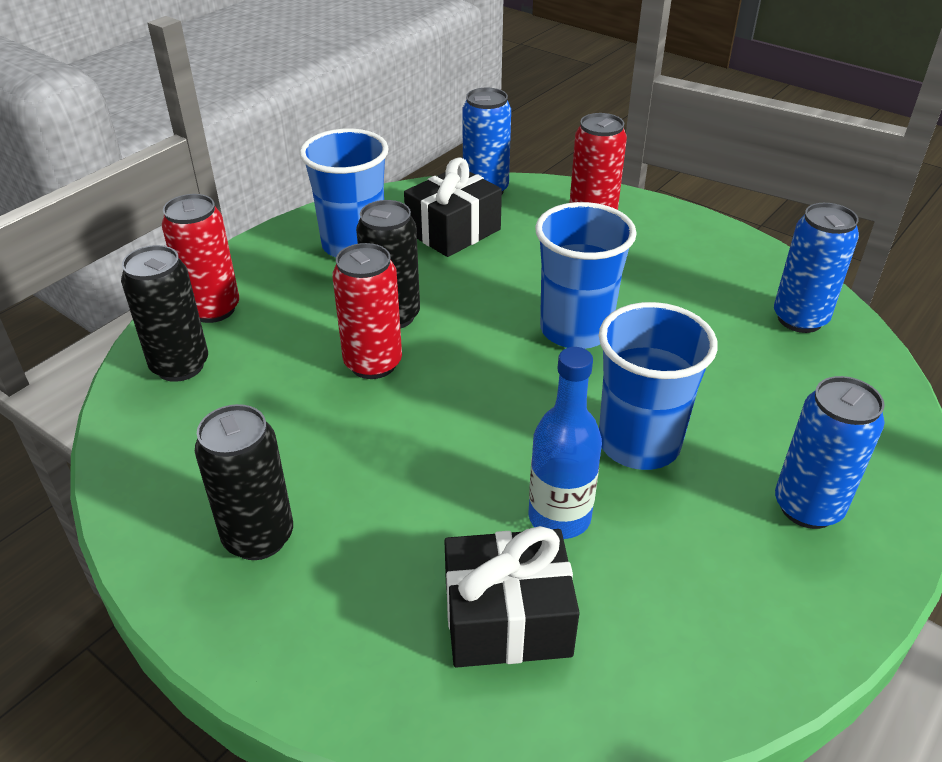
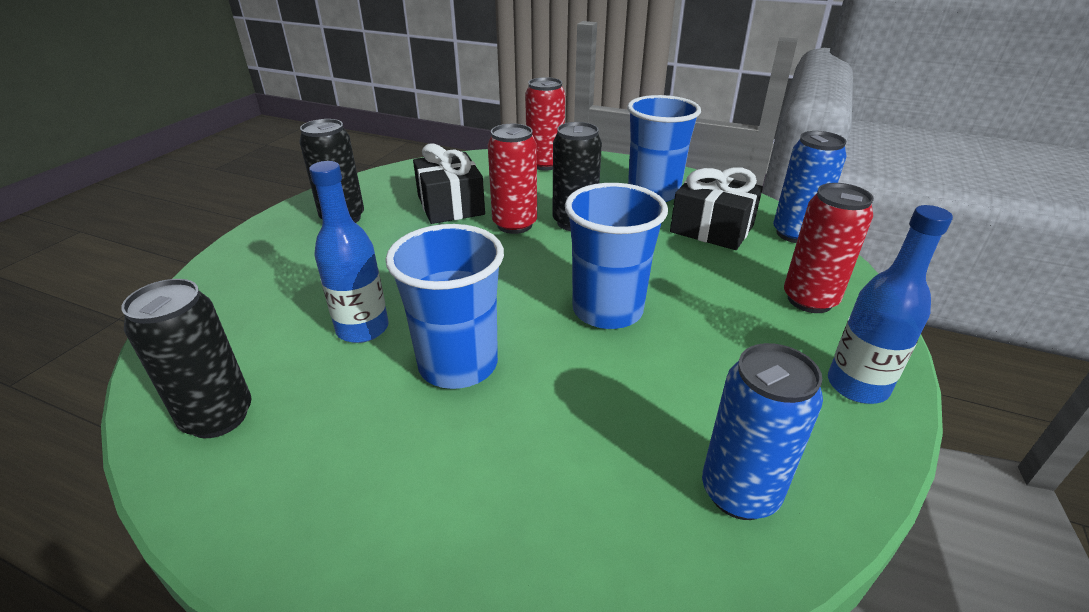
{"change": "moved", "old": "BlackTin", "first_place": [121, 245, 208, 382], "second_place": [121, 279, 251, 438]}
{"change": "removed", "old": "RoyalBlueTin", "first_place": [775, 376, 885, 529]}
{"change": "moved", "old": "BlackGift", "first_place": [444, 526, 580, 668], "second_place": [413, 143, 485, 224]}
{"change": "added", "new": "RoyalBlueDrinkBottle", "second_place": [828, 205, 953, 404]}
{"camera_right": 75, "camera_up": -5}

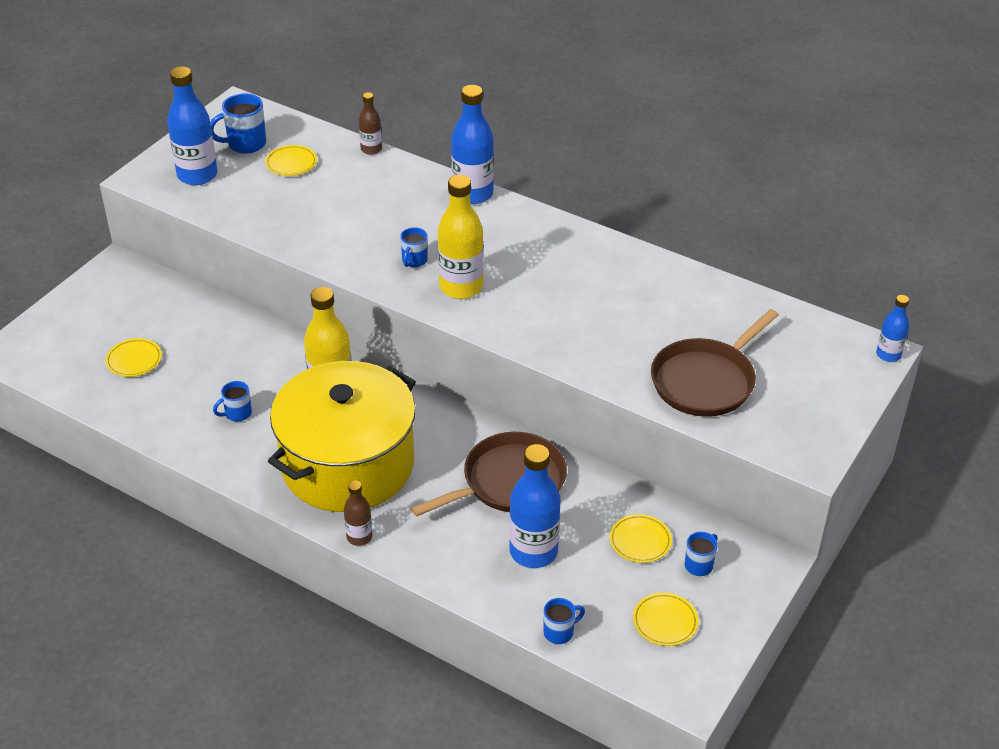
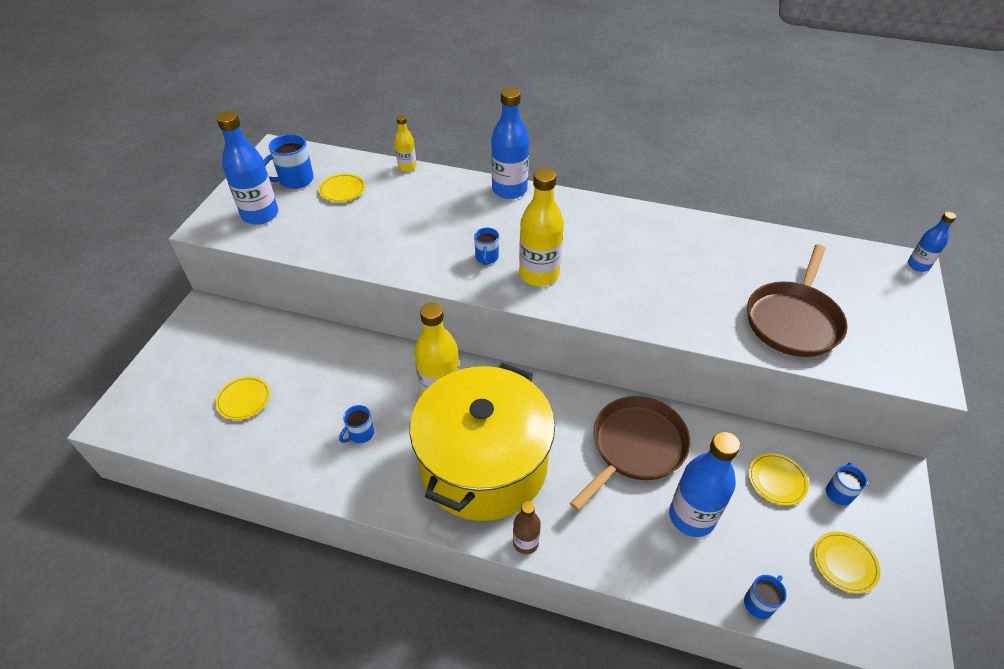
{"change": "recoloured", "old": "DarkBrownDrinkBottle", "new": "GoldenDrinkBottle", "first_place": [359, 92, 382, 155], "second_place": [395, 115, 417, 172]}
{"camera_right": -15, "camera_up": 5}

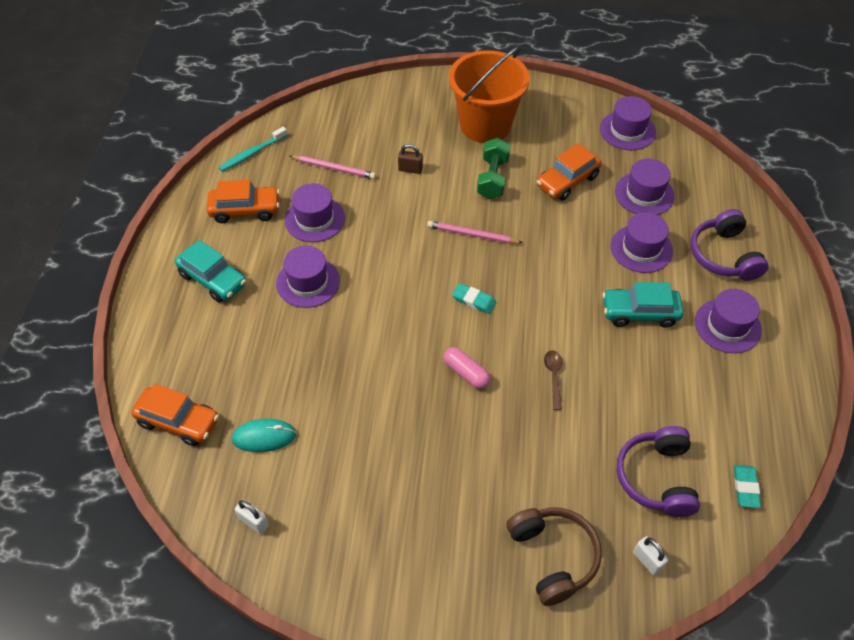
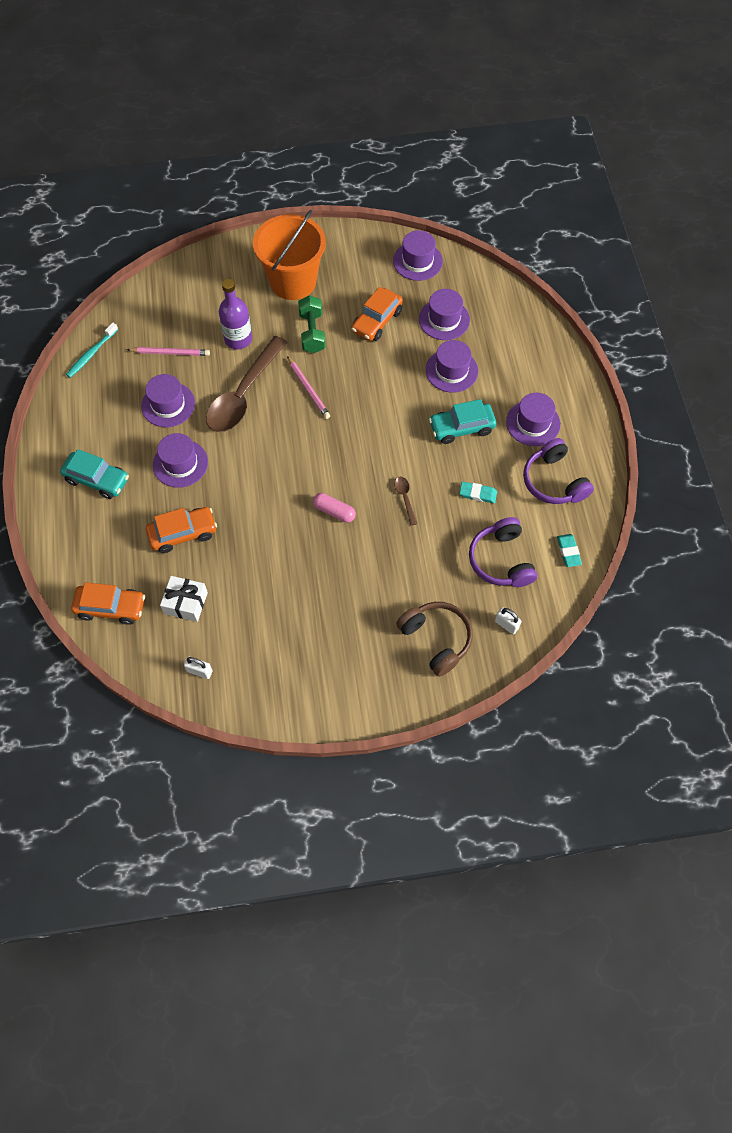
{"change": "replaced", "old": "DarkBrownLock", "new": "RoyalPurpleDrinkBottle", "first_place": [398, 144, 423, 174], "second_place": [219, 279, 252, 349]}
{"change": "moved", "old": "OrangeCar", "first_place": [207, 180, 280, 223], "second_place": [146, 507, 217, 553]}
{"change": "moved", "old": "RoyalPurpleHeadset", "first_place": [691, 209, 768, 281], "second_place": [523, 438, 594, 504]}
{"change": "turned", "old": "RosePinkPencil", "first_place": [427, 221, 523, 244], "second_place": [287, 356, 330, 419], "degrees": -120}
{"change": "moved", "old": "TurquoisePencilEraser", "first_place": [452, 283, 496, 314], "second_place": [459, 482, 497, 503]}
{"change": "replaced", "old": "TurquoiseMouse", "new": "WhiteGift", "first_place": [232, 419, 296, 452], "second_place": [160, 576, 208, 622]}
{"change": "added", "new": "DarkBrownSpoon", "second_place": [206, 336, 287, 432]}
{"camera_right": -15, "camera_up": 10}

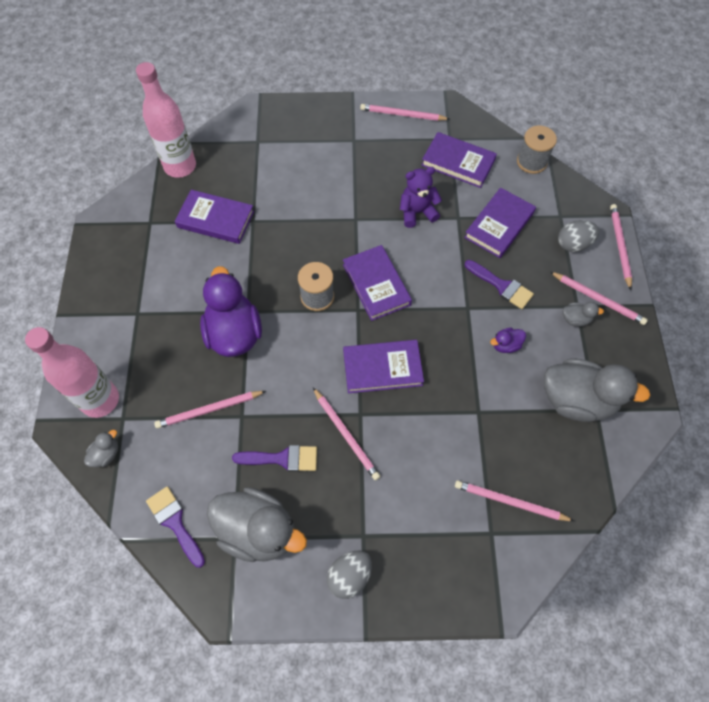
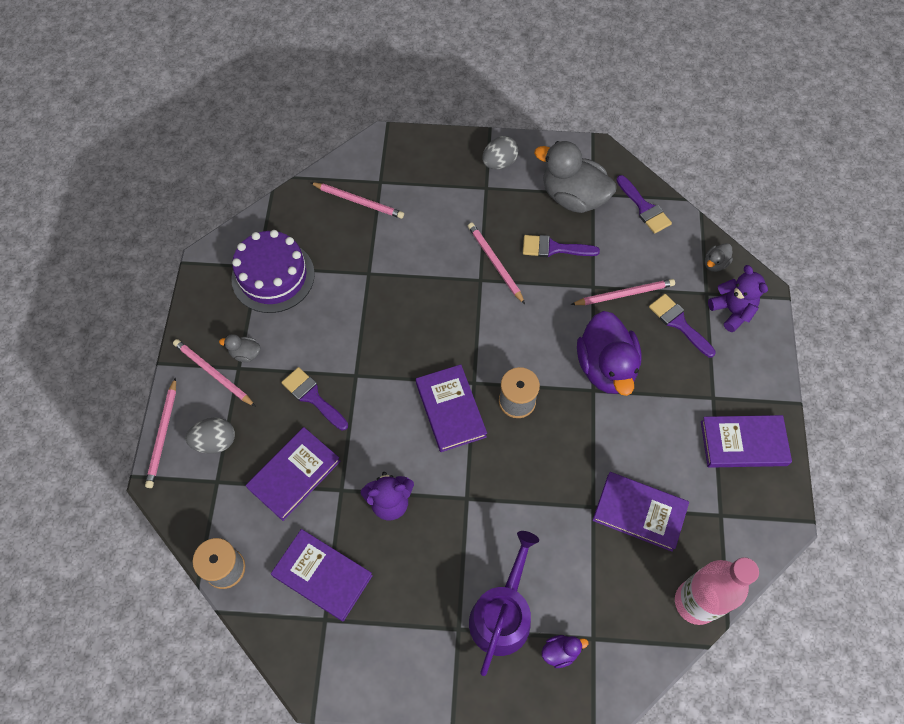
{"change": "removed", "old": "RosePinkPencil", "first_place": [360, 104, 450, 121]}
{"change": "replaced", "old": "RosePinkDrinkBottle", "new": "RoyalPurpleTeddy", "first_place": [25, 327, 119, 418], "second_place": [708, 265, 768, 332]}
{"change": "moved", "old": "RoyalPurpleToyDuck", "first_place": [490, 328, 526, 353], "second_place": [542, 635, 588, 668]}
{"change": "moved", "old": "RoyalPurpleHardback", "first_place": [343, 340, 424, 393], "second_place": [701, 415, 792, 468]}
{"change": "replaced", "old": "AshGreyToyDuck", "new": "RoyalPurpleGateau", "first_place": [544, 358, 650, 422], "second_place": [231, 230, 315, 313]}
{"change": "added", "new": "RoyalPurplePaintBrush", "second_place": [649, 294, 716, 357]}
{"change": "added", "new": "RoyalPurpleWateringCan", "second_place": [469, 531, 539, 676]}
{"camera_right": -175, "camera_up": 0}

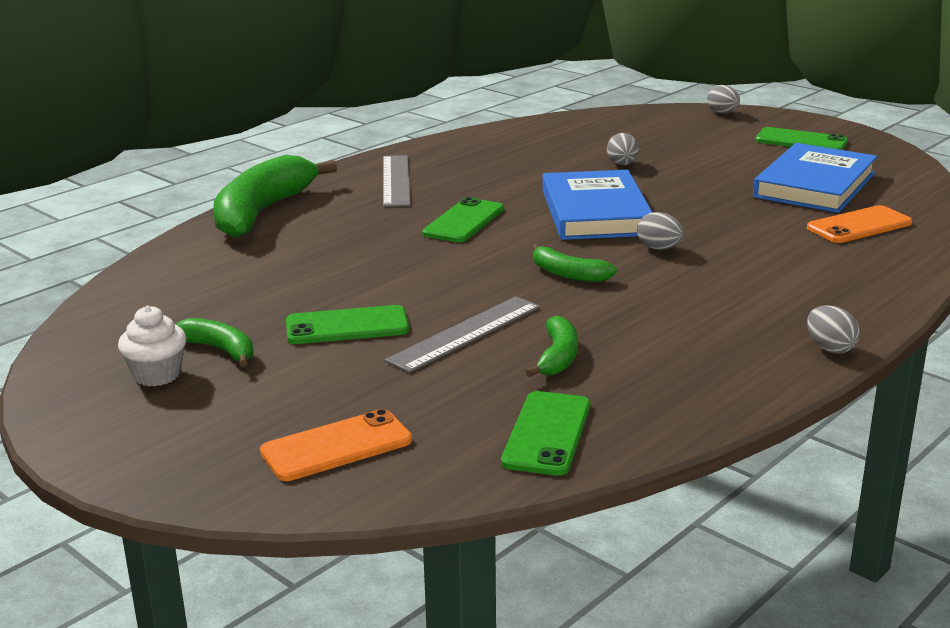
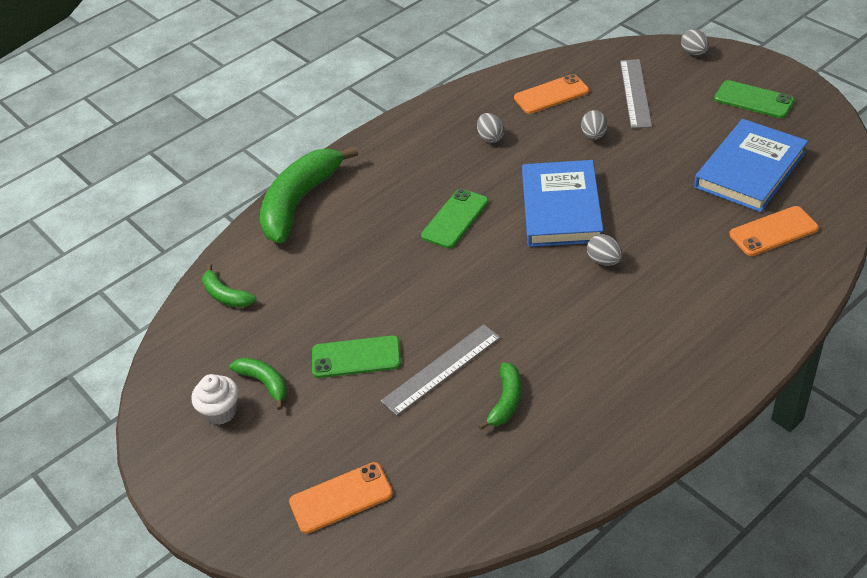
{"change": "moved", "old": "AshGreyStraightedge", "first_place": [383, 155, 410, 207], "second_place": [620, 59, 652, 129]}
{"change": "moved", "old": "EmeraldBanana", "first_place": [532, 244, 617, 282], "second_place": [202, 264, 256, 308]}
{"change": "moved", "old": "AshGreyEggShape", "first_place": [807, 305, 860, 354], "second_place": [477, 113, 504, 143]}
{"change": "removed", "old": "EmeraldSmartphone", "first_place": [501, 391, 590, 476]}
{"change": "added", "new": "OrangeSmartphone", "second_place": [514, 74, 589, 114]}
{"camera_right": 10, "camera_up": 20}

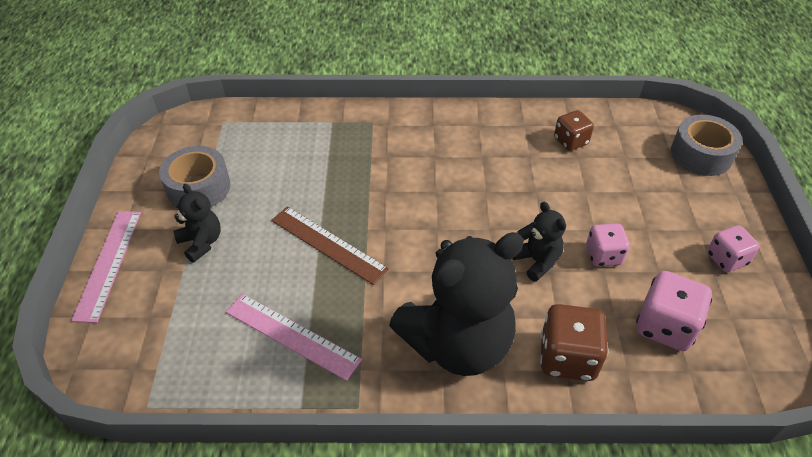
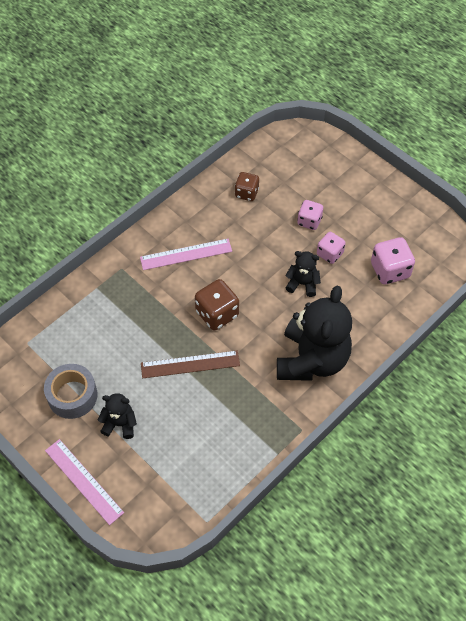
{"change": "removed", "old": "AshGreyTape", "first_place": [671, 115, 743, 176]}
{"change": "moved", "old": "RosePinkDice", "first_place": [707, 225, 760, 272], "second_place": [297, 200, 323, 230]}
{"change": "moved", "old": "RosePinkStraightedge", "first_place": [226, 294, 362, 381], "second_place": [140, 239, 232, 270]}
{"change": "moved", "old": "DarkBrownDice", "first_place": [540, 304, 608, 381], "second_place": [195, 279, 239, 330]}
{"camera_right": -45, "camera_up": 10}

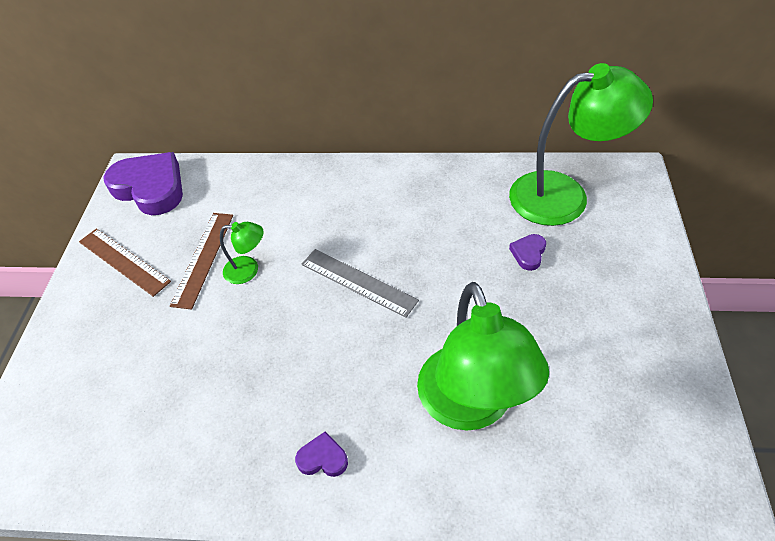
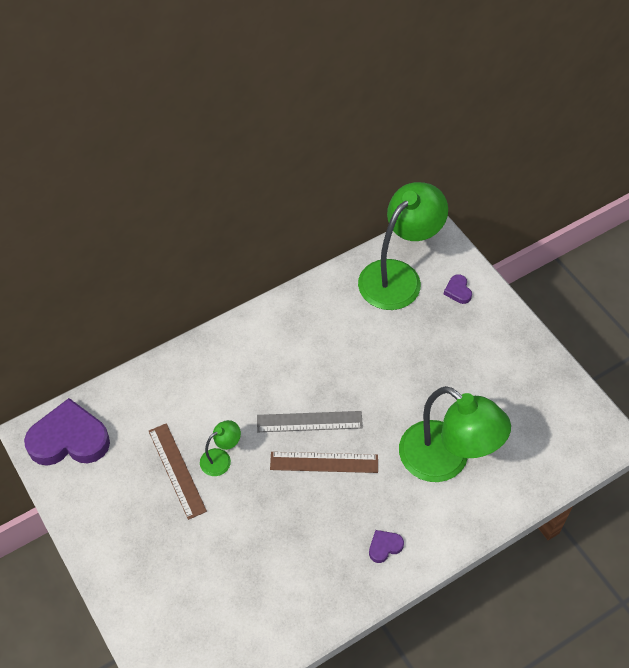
{"change": "moved", "old": "DarkBrownStraightedge", "first_place": [79, 229, 171, 297], "second_place": [270, 452, 378, 473]}
{"change": "moved", "old": "RoyalPurpleLoveHeart", "first_place": [509, 234, 546, 271], "second_place": [444, 274, 472, 304]}
{"camera_right": -40, "camera_up": 5}

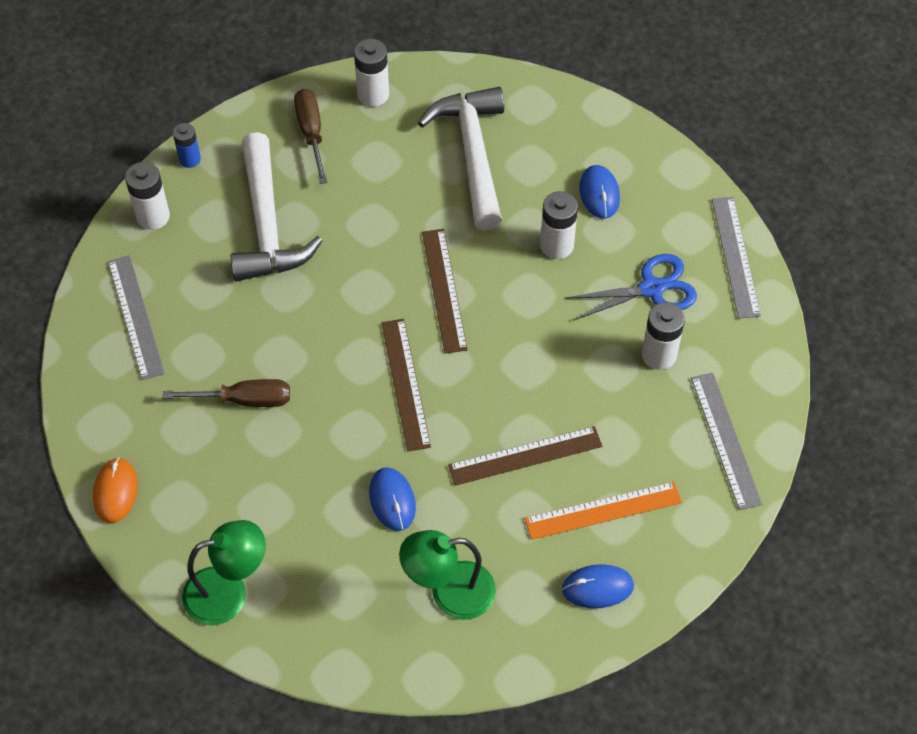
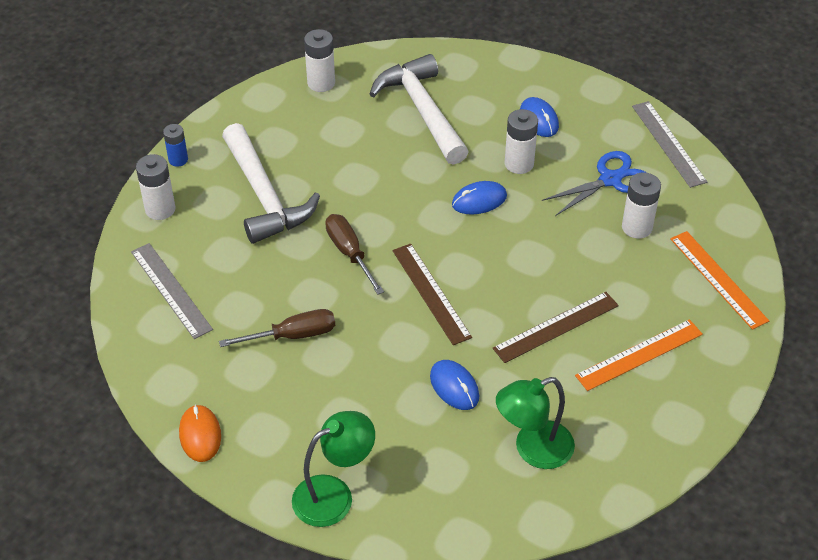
{"change": "moved", "old": "DarkBrownHandScrewdriver", "first_place": [294, 89, 327, 184], "second_place": [325, 214, 384, 294]}
{"change": "removed", "old": "DarkBrownStraightedge", "first_place": [422, 229, 468, 354]}
{"change": "recoloured", "old": "AshGreyStraightedge", "new": "OrangeStraightedge", "first_place": [691, 373, 762, 510], "second_place": [670, 231, 769, 330]}
{"change": "moved", "old": "RoyalBlueMouse", "first_place": [562, 564, 634, 608], "second_place": [452, 181, 507, 215]}
{"camera_right": -15, "camera_up": -10}

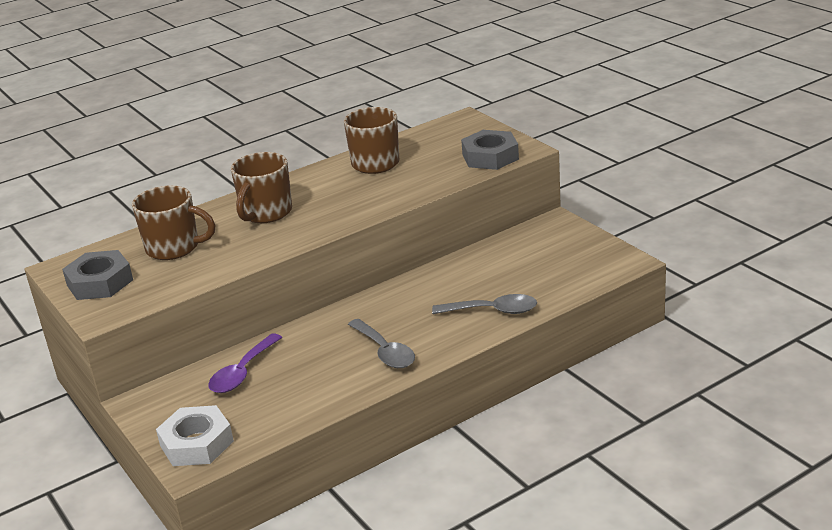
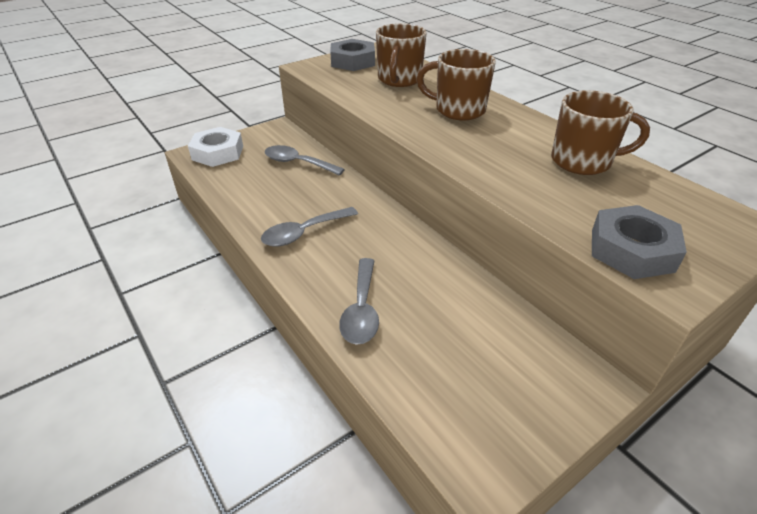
{"change": "recoloured", "old": "RoyalPurpleSpoon", "new": "AshGreySpoon", "first_place": [208, 333, 282, 393], "second_place": [265, 145, 345, 176]}
{"camera_right": 85, "camera_up": 10}

